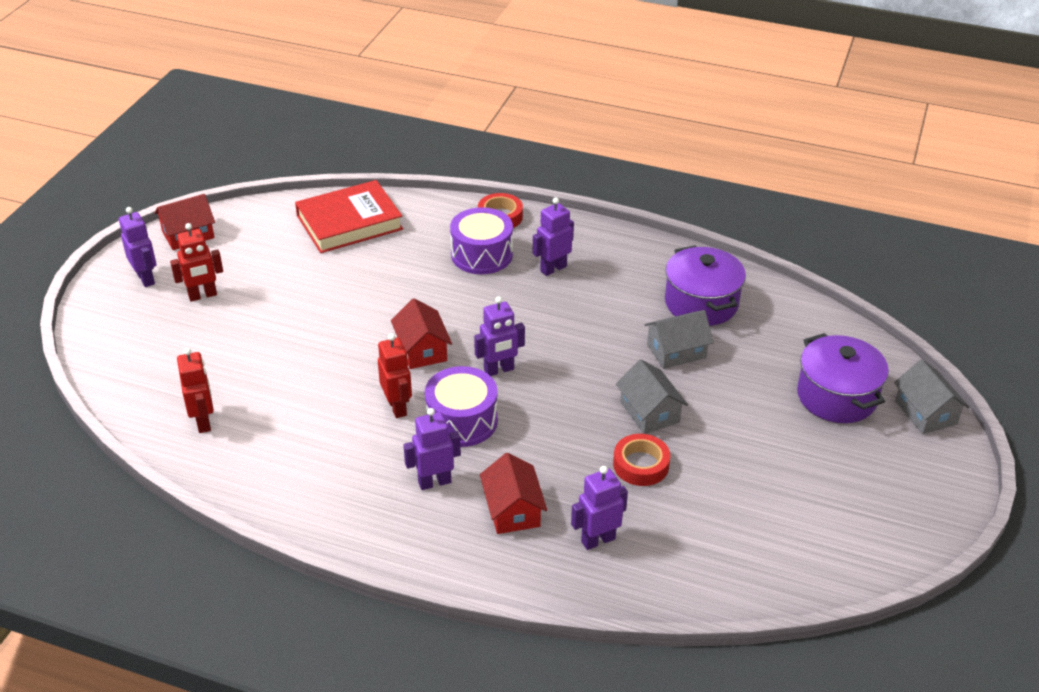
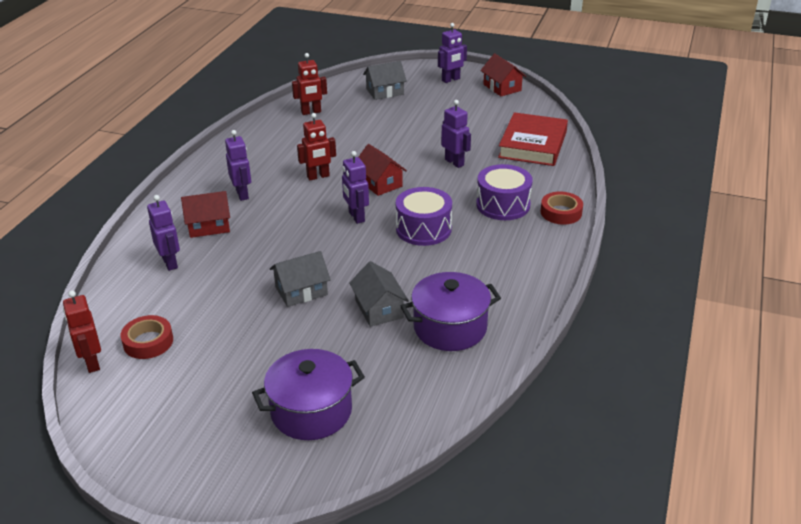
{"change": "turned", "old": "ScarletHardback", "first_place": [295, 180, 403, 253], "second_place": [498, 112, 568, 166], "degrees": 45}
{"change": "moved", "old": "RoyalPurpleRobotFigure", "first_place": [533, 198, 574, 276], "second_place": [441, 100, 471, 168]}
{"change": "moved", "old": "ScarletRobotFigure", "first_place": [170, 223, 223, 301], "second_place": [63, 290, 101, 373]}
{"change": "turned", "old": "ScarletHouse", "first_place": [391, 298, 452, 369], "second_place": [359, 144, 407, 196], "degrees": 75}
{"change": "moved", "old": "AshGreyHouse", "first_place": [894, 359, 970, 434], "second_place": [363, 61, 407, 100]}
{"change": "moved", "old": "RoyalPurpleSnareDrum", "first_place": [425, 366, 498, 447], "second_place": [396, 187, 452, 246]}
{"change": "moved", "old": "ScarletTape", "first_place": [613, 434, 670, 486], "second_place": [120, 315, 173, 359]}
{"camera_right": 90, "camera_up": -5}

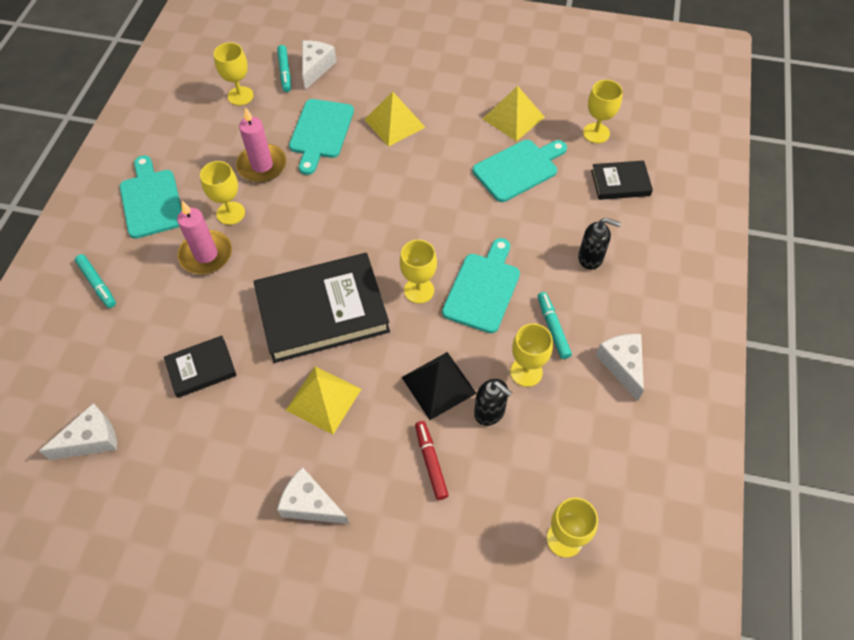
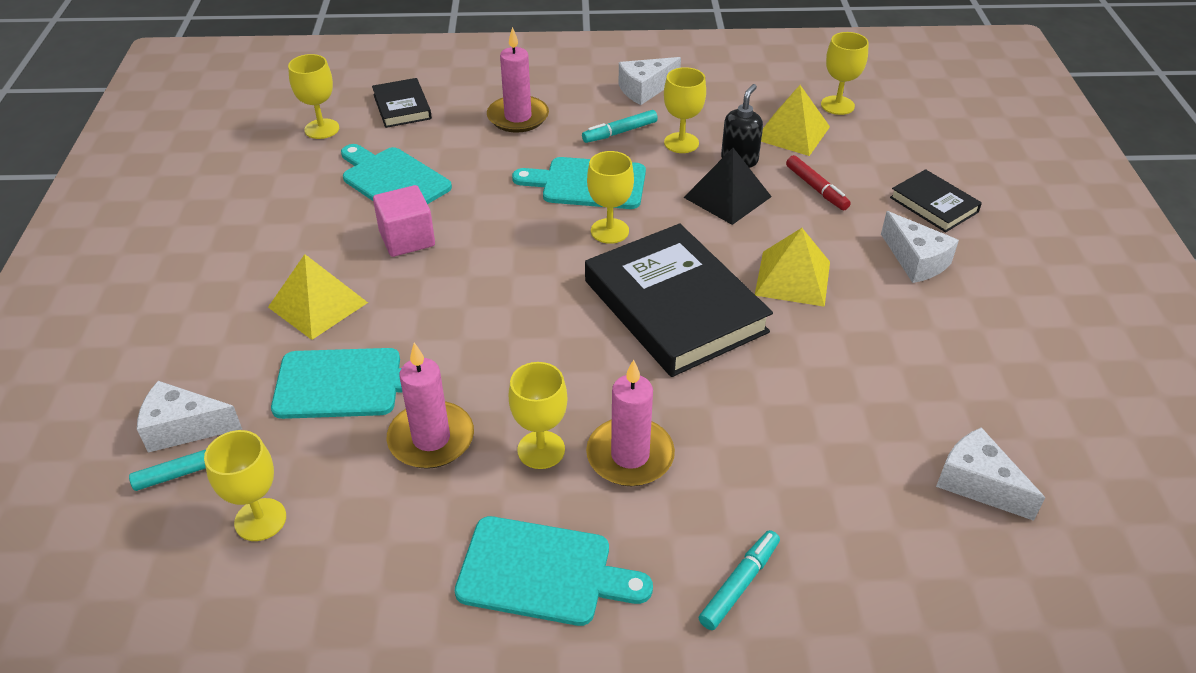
{"change": "moved", "old": "GoldenPyramid", "first_place": [483, 86, 544, 141], "second_place": [761, 85, 830, 156]}
{"change": "turned", "old": "TurquoiseCuttingBoard", "first_place": [120, 155, 182, 239], "second_place": [455, 516, 653, 626], "degrees": -135}
{"change": "replaced", "old": "BlackSoapPump", "new": "RosePinkPillarCandle", "first_place": [578, 218, 621, 270], "second_place": [487, 27, 549, 133]}
{"change": "moved", "old": "BlackHardback", "first_place": [164, 335, 237, 398], "second_place": [890, 169, 982, 232]}
{"change": "turned", "old": "ScarletFeltPen", "first_place": [415, 421, 449, 500], "second_place": [786, 155, 851, 210], "degrees": -90}
{"change": "turned", "old": "WhiteCheeseWedge", "first_place": [277, 467, 349, 524], "second_place": [881, 211, 959, 283], "degrees": -45}
{"change": "added", "new": "RosePinkSolidCube", "second_place": [373, 185, 435, 257]}
{"camera_right": -105, "camera_up": -15}

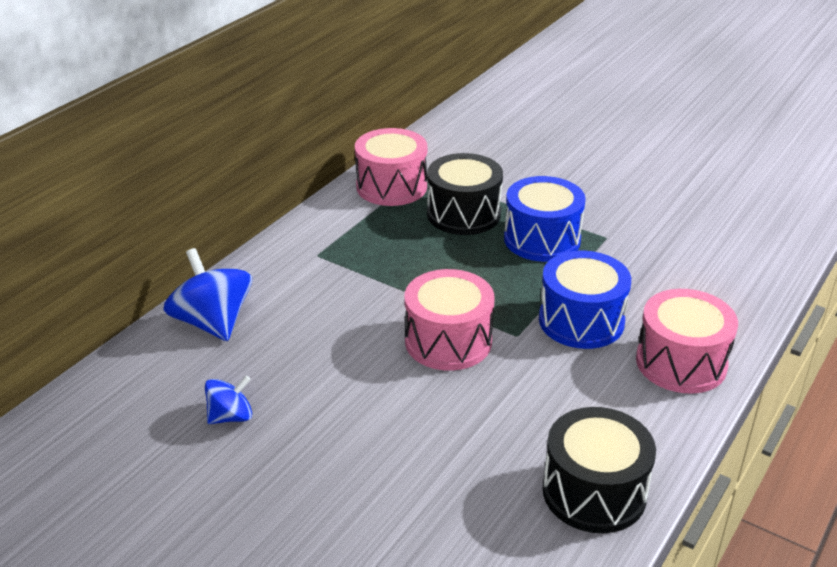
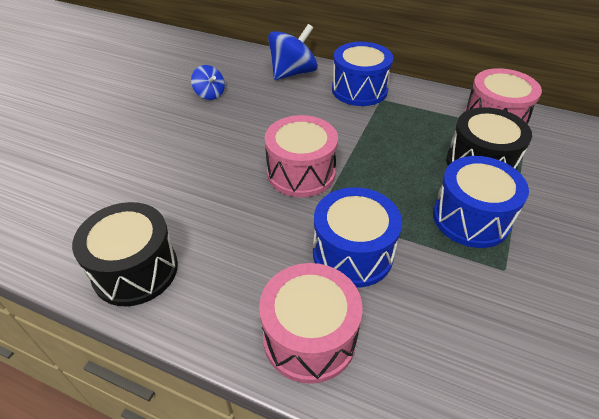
{"change": "added", "new": "RoyalBlueSnareDrum", "second_place": [332, 42, 393, 106]}
{"camera_right": 80, "camera_up": 10}

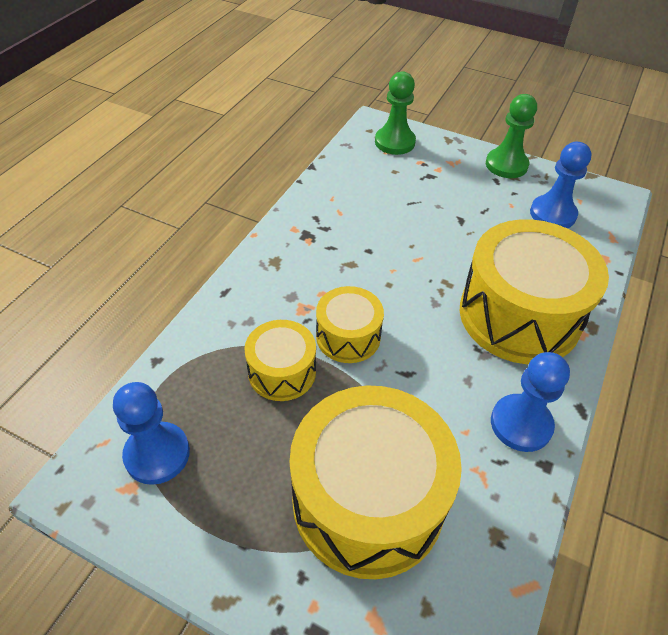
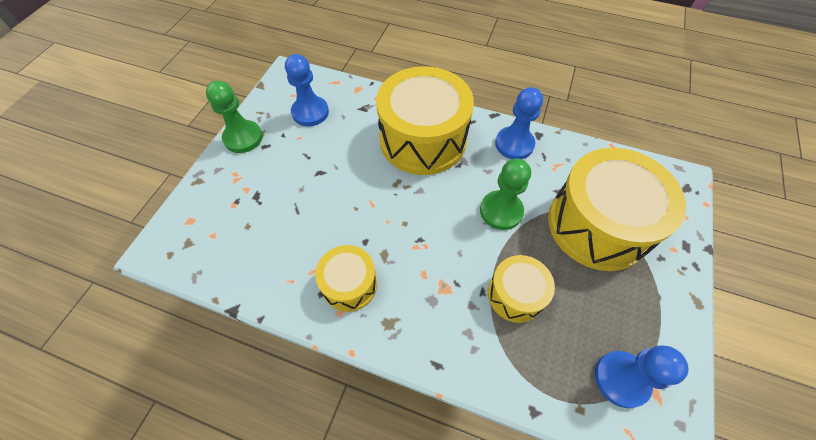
{"change": "moved", "old": "EmeraldGamePawn", "first_place": [375, 71, 416, 155], "second_place": [480, 159, 531, 230]}
{"change": "moved", "old": "GoldenSnareDrum", "first_place": [316, 286, 384, 363], "second_place": [315, 245, 377, 312]}
{"camera_right": -95, "camera_up": 10}

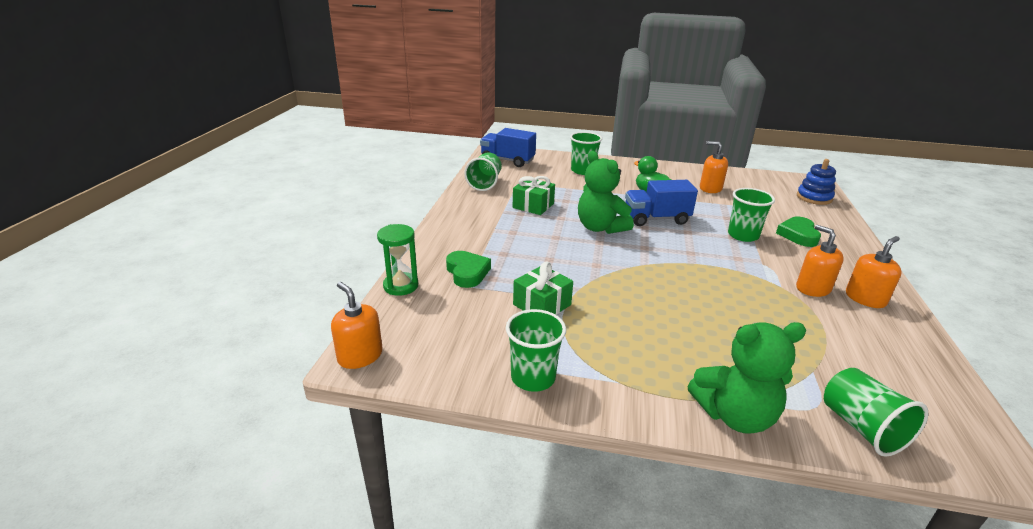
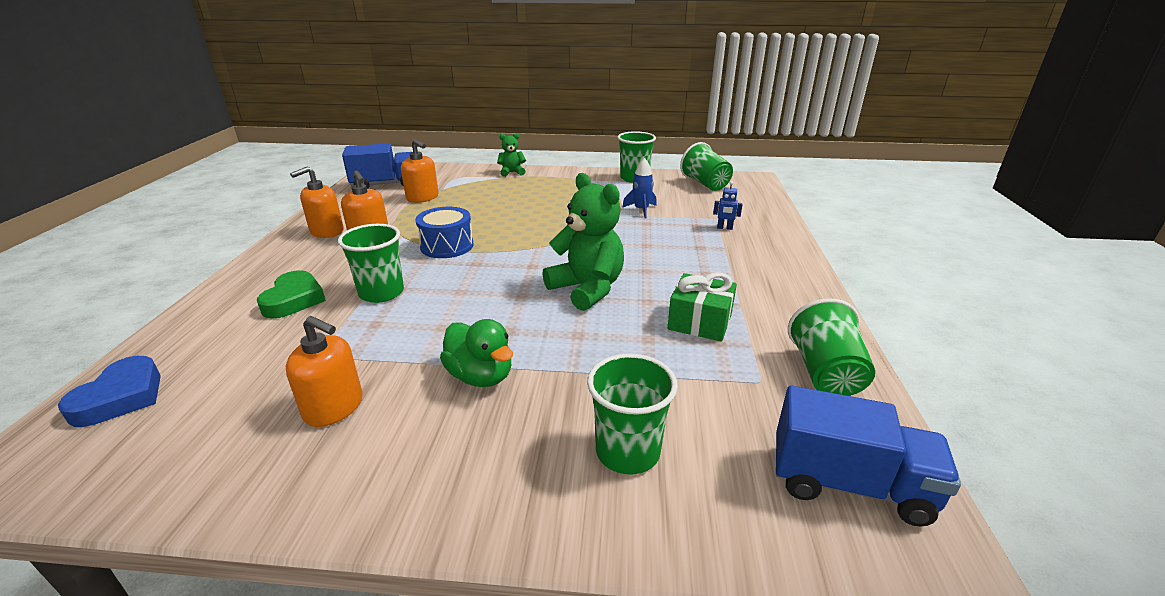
{"change": "replaced", "old": "RoyalBlueStackingRings", "new": "RoyalBlueLoveHeart", "first_place": [797, 159, 836, 205], "second_place": [58, 356, 161, 427]}
{"change": "moved", "old": "RoyalBlueToyTruck", "first_place": [625, 180, 698, 226], "second_place": [342, 143, 411, 189]}
{"change": "removed", "old": "EmeraldHourglass", "first_place": [377, 224, 418, 296]}
{"change": "replaced", "old": "EmeraldLoveHeart", "new": "RoyalBlueRobotFigure", "first_place": [446, 251, 491, 288], "second_place": [713, 181, 742, 230]}
{"change": "replaced", "old": "EmeraldGift", "new": "RoyalBlueSpaceship", "first_place": [513, 262, 573, 315], "second_place": [622, 158, 657, 218]}
{"change": "moved", "old": "OrangeSoapPump", "first_place": [331, 282, 383, 369], "second_place": [401, 139, 439, 203]}
{"change": "resized", "old": "EmeraldTeddy", "first_place": [687, 322, 806, 434], "second_place": [497, 133, 526, 177], "factor": 0.52}
{"change": "moved", "old": "EmeraldBeaker", "first_place": [824, 368, 928, 457], "second_place": [680, 142, 733, 191]}
{"change": "added", "new": "RoyalBlueSnareDrum", "second_place": [415, 207, 474, 258]}
{"camera_right": 175, "camera_up": 0}

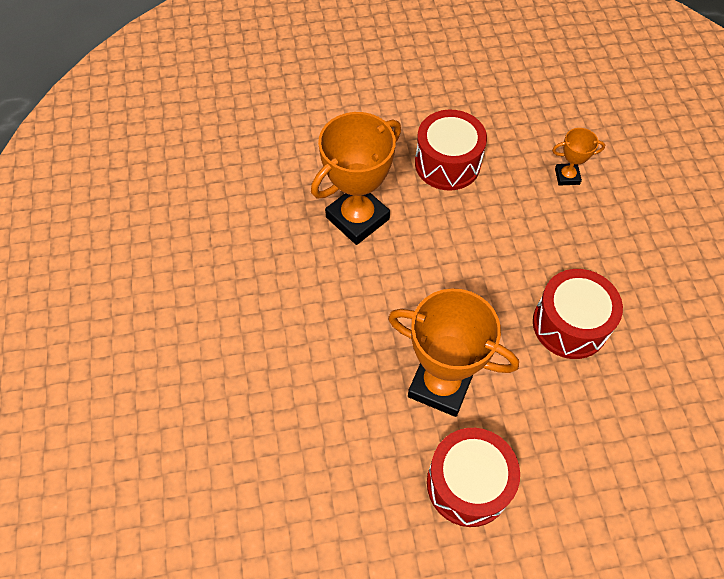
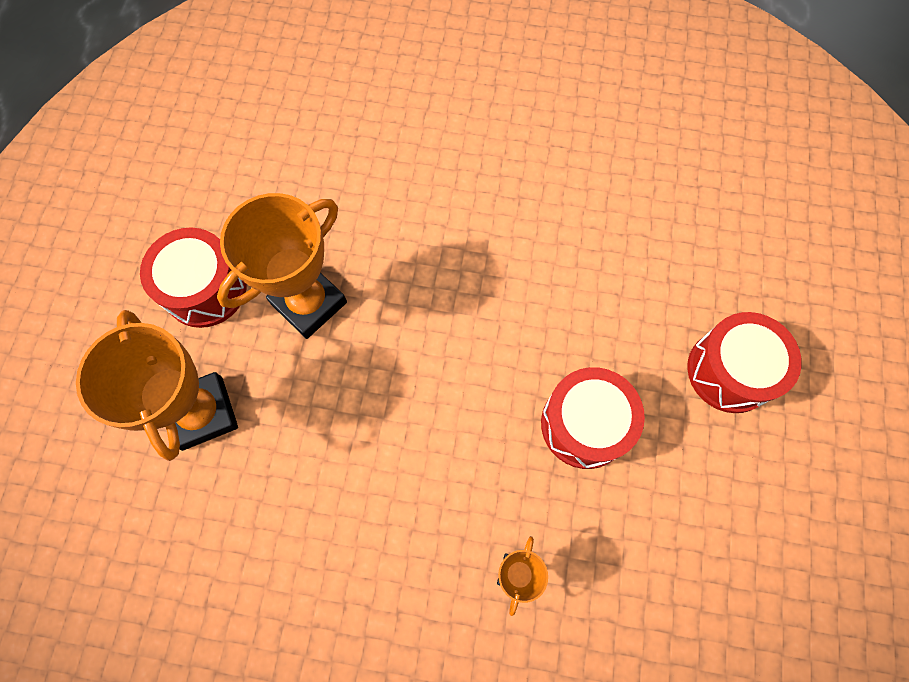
{"change": "moved", "old": "OrangePrizeCup", "first_place": [311, 112, 401, 245], "second_place": [76, 310, 238, 461]}
{"change": "moved", "old": "ScarletSnareDrum", "first_place": [533, 269, 623, 359], "second_place": [687, 312, 802, 413]}
{"camera_right": 110, "camera_up": 10}

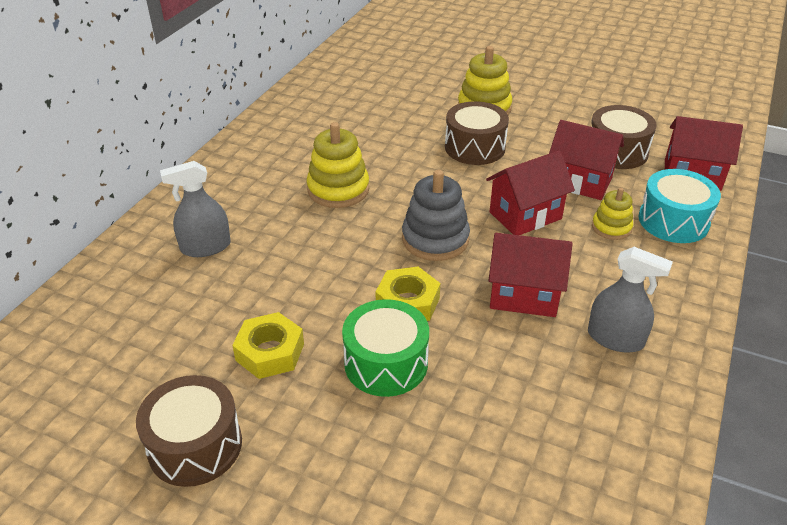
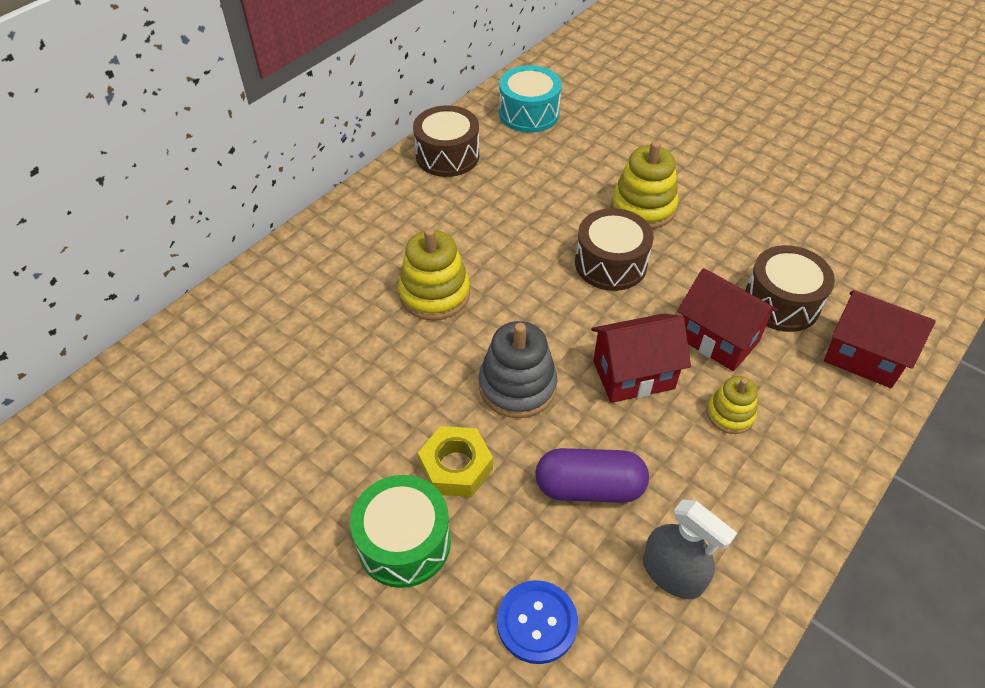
{"change": "removed", "old": "AshGreySprayCleaner", "first_place": [160, 161, 231, 257]}
{"change": "moved", "old": "TurquoiseSnareDrum", "first_place": [639, 169, 721, 243], "second_place": [499, 65, 562, 133]}
{"change": "replaced", "old": "ScarletHouse", "new": "RoyalPurpleCapsule", "first_place": [488, 233, 572, 317], "second_place": [535, 448, 649, 503]}
{"change": "removed", "old": "GoldenHexagonNut", "first_place": [232, 312, 304, 379]}
{"change": "moved", "old": "DarkBrownSnareDrum", "first_place": [136, 375, 242, 487], "second_place": [413, 105, 479, 177]}
{"change": "added", "new": "RoyalBlueButton", "second_place": [497, 580, 578, 664]}
{"camera_right": 15, "camera_up": 10}

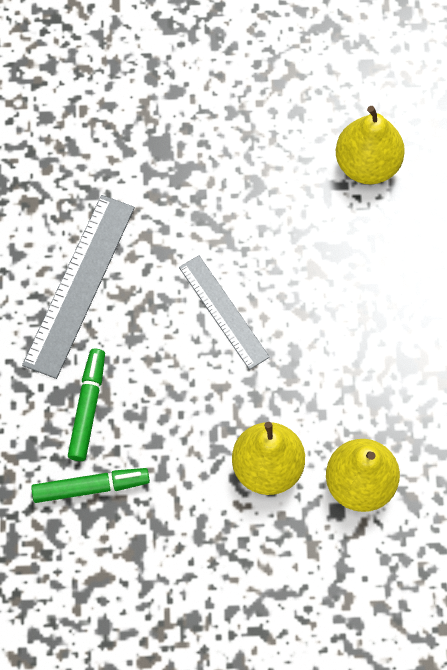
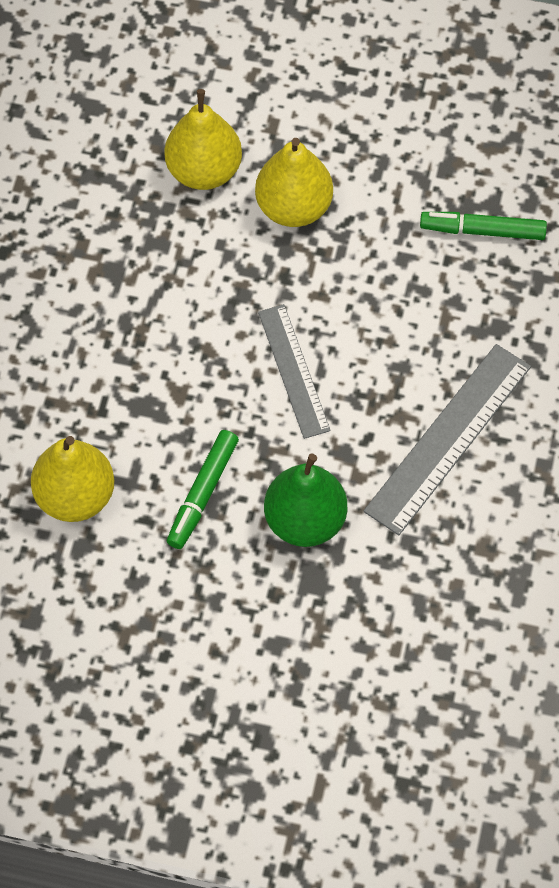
{"change": "moved", "old": "EmeraldFeltPen", "first_place": [68, 349, 105, 461], "second_place": [167, 430, 239, 549]}
{"change": "added", "new": "EmeraldPear", "second_place": [264, 454, 347, 547]}
{"camera_right": -165, "camera_up": -5}

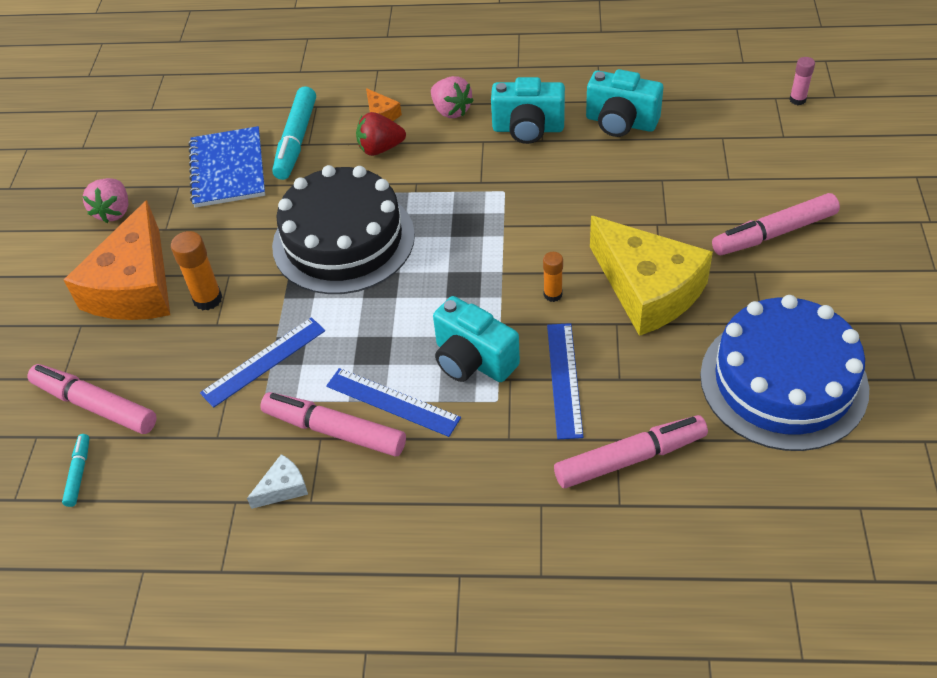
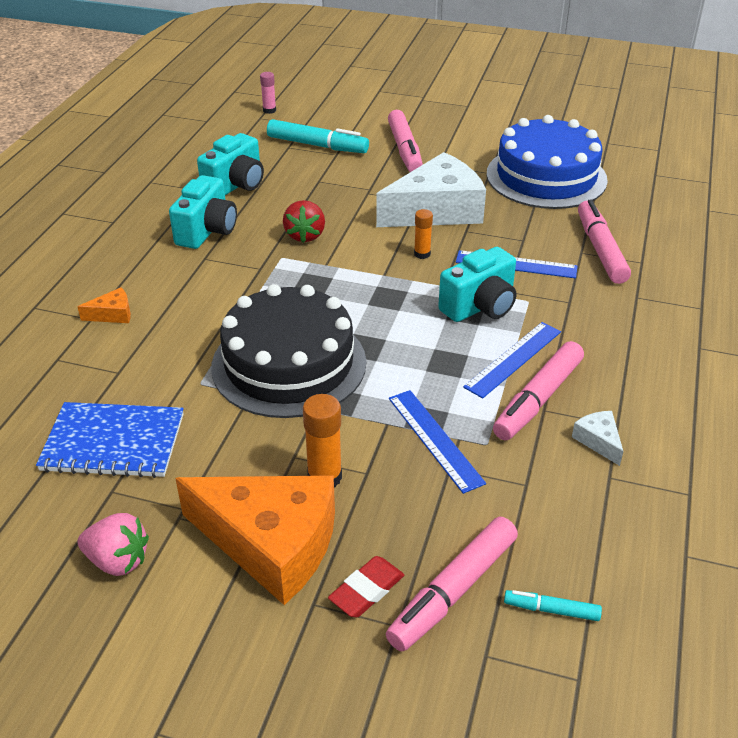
{"change": "removed", "old": "RosePinkToyStrawberry", "first_place": [431, 76, 474, 118]}
{"change": "moved", "old": "TurquoiseFeltPen", "first_place": [272, 86, 316, 180], "second_place": [267, 119, 369, 153]}
{"change": "moved", "old": "ScarletToyStrawberry", "first_place": [356, 112, 406, 156], "second_place": [283, 200, 325, 243]}
{"change": "recoloured", "old": "GoldenCheeseWedge", "new": "WhiteCheeseWedge", "first_place": [590, 216, 713, 336], "second_place": [376, 152, 486, 227]}
{"change": "added", "new": "ScarletPencilEraser", "second_place": [328, 556, 404, 618]}
{"camera_right": -80, "camera_up": -10}

